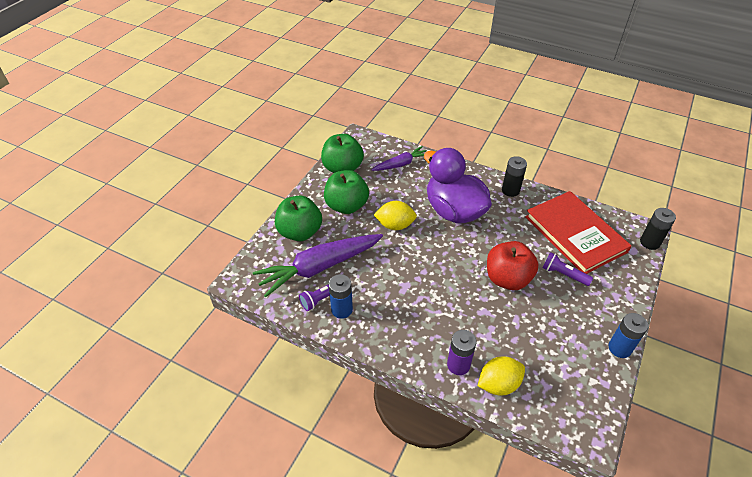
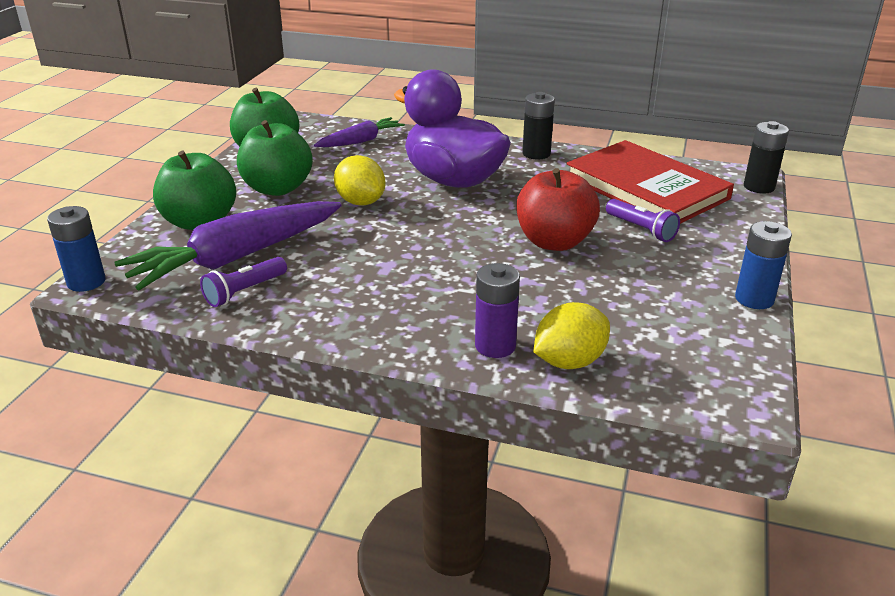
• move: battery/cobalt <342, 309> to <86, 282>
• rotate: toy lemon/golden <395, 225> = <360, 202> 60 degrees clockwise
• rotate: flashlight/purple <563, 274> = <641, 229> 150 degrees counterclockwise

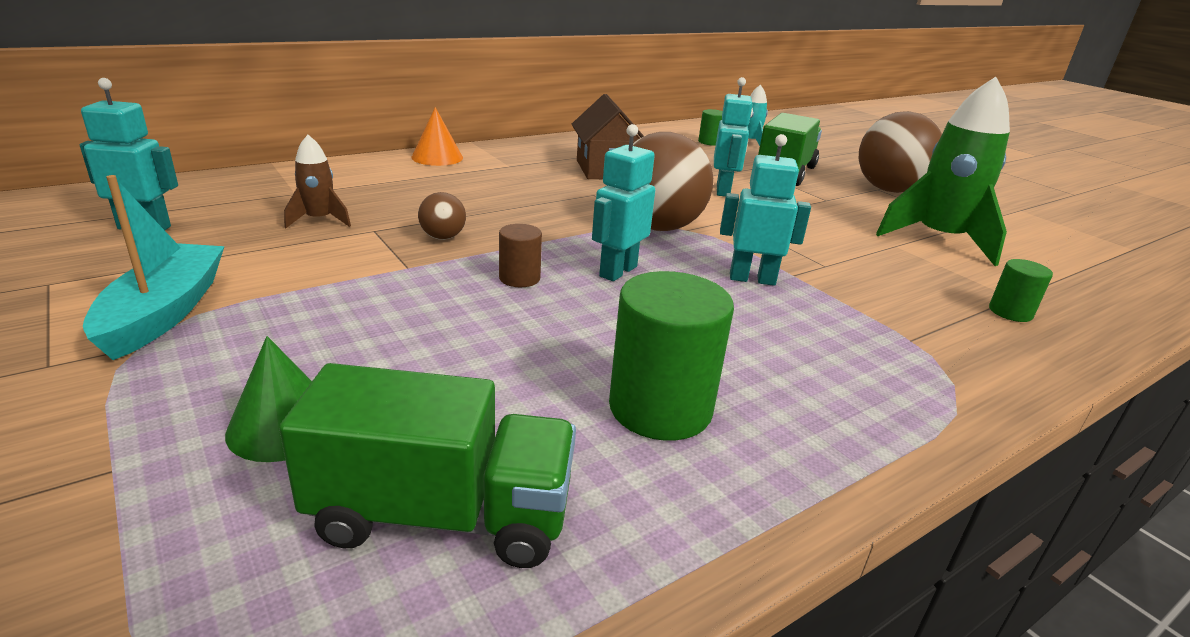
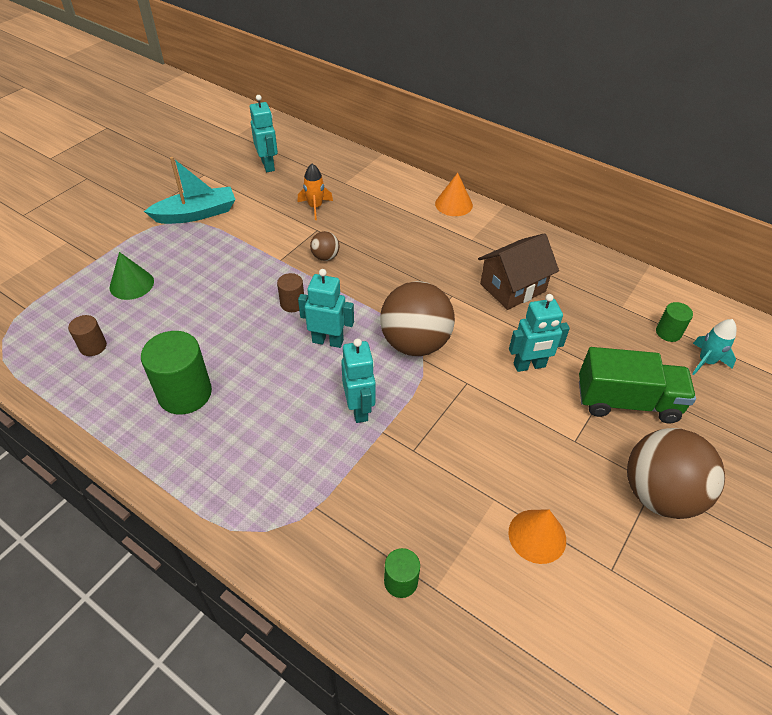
• replace: truck/leaf-green <442, 515> to cylinder shape/brown <93, 346>
• recolor: rocket/brown <319, 220> to rocket/orange-coloured <315, 207>
• replace: rocket/leaf-green <939, 239> to cone/orange-coloured <537, 536>

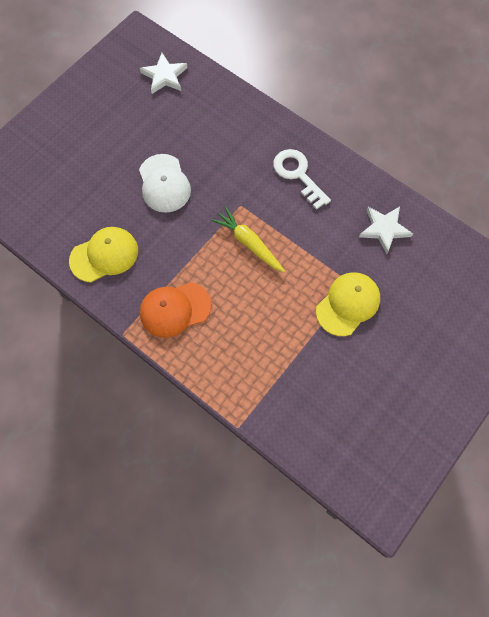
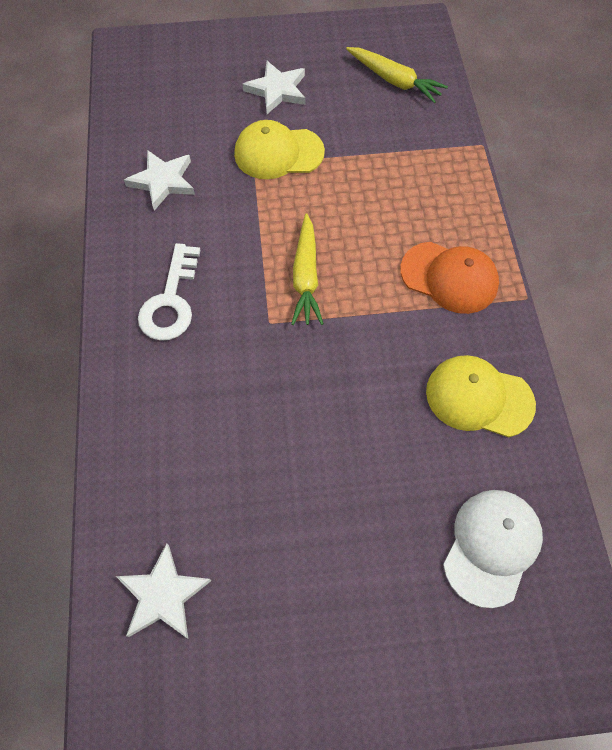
• insert: star/snow-white <277, 90>
• insert: carrot/golden <394, 80>
• move: peaked cap/snow-white <164, 183> to <491, 546>

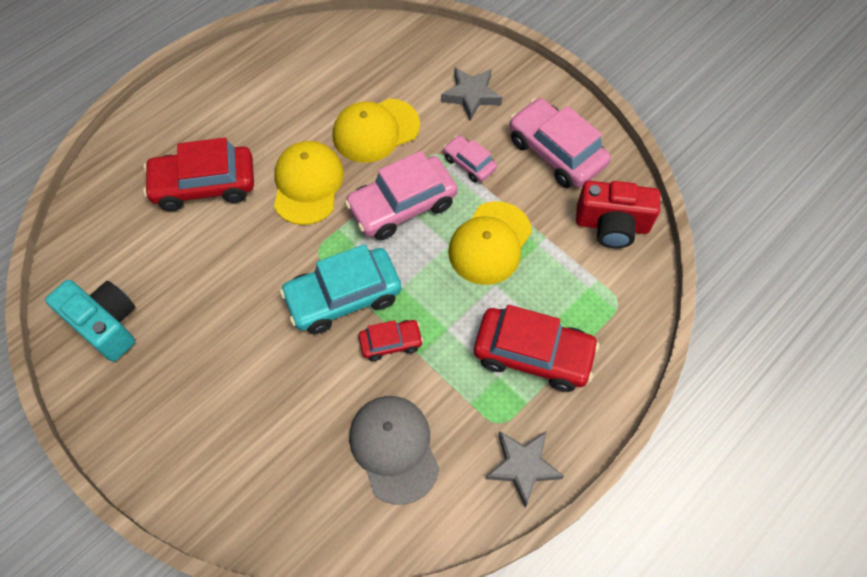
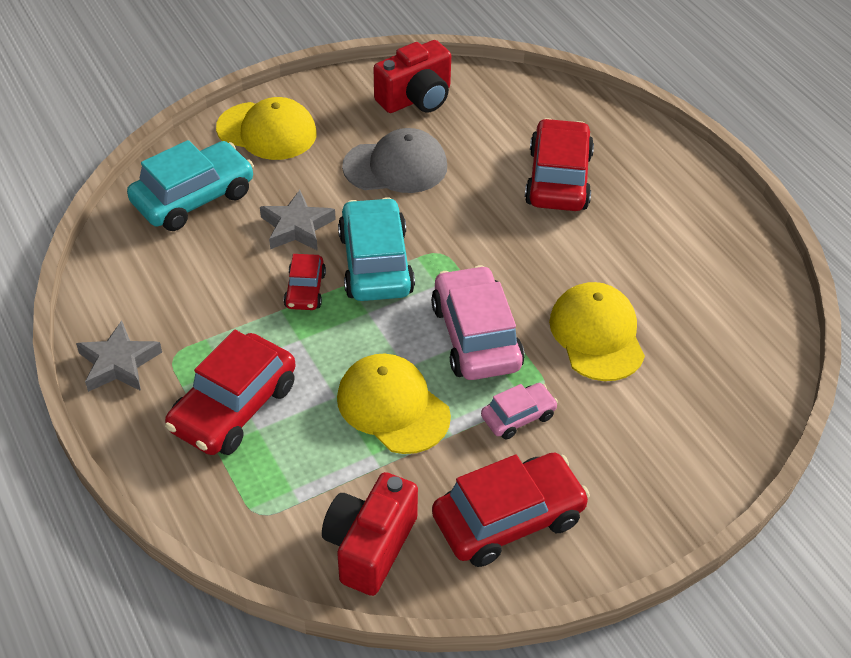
• insert: toy car/turquoise <193, 198>
• move: peaked cap/golden <307, 184> to <267, 131>
• move: star/ash-grey <471, 95> to <297, 227>
• move: peaked cap/ash-grey <394, 448> to <395, 166>
• recolor: compact camera/turquoise <106, 324> to compact camera/crimson <416, 98>
• recolor: toy car/rose-pink <556, 152> to toy car/crimson <508, 519>

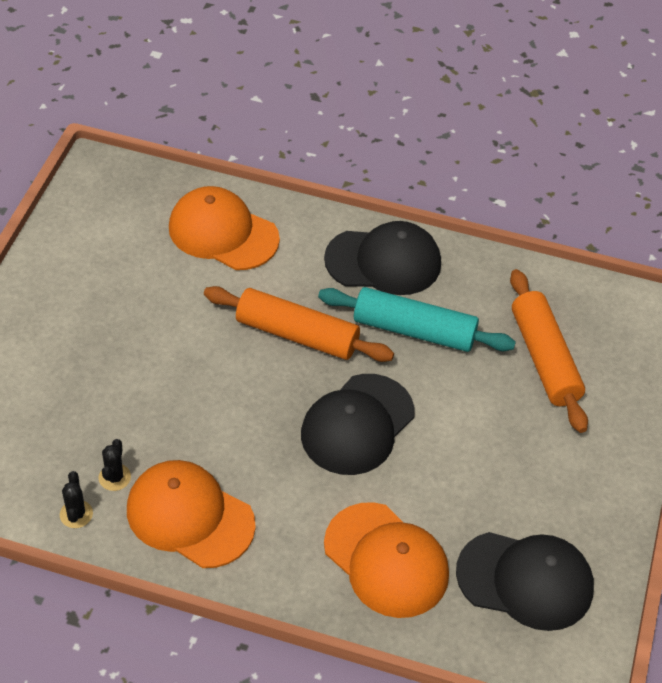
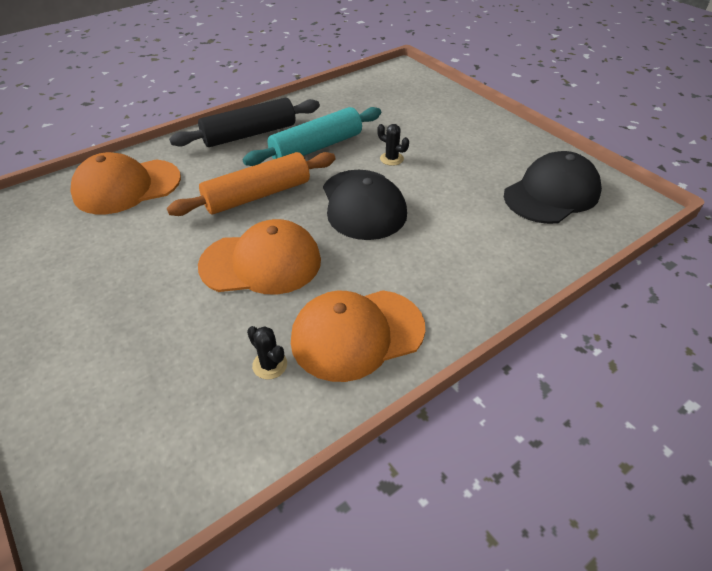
• replace: peaked cap/ebony <383, 261> to pastry roller/ebony <249, 134>
• move: peaked cap/orange-coloured <386, 560> to <261, 263>
• move: saguaro cactus/ebony <76, 514> to <391, 159>
• delete: pastry roller/orange-coloured <544, 358>

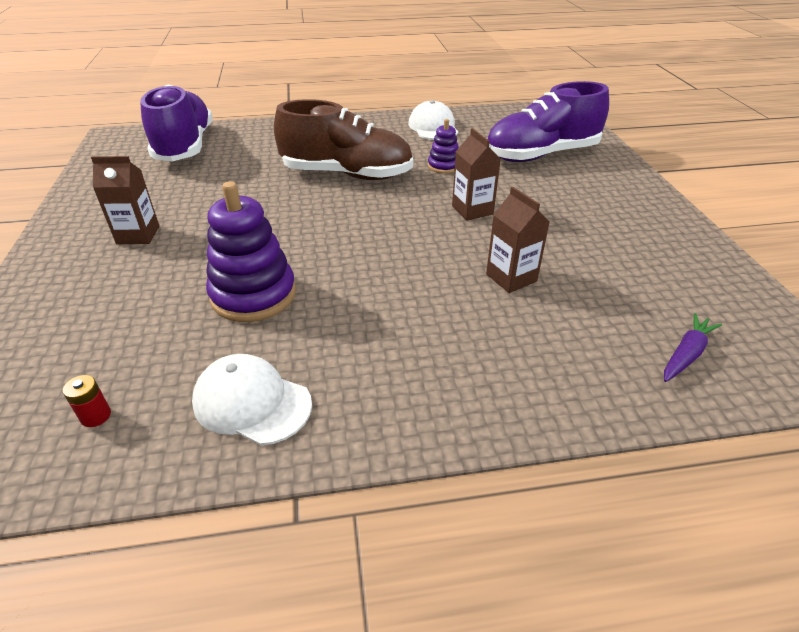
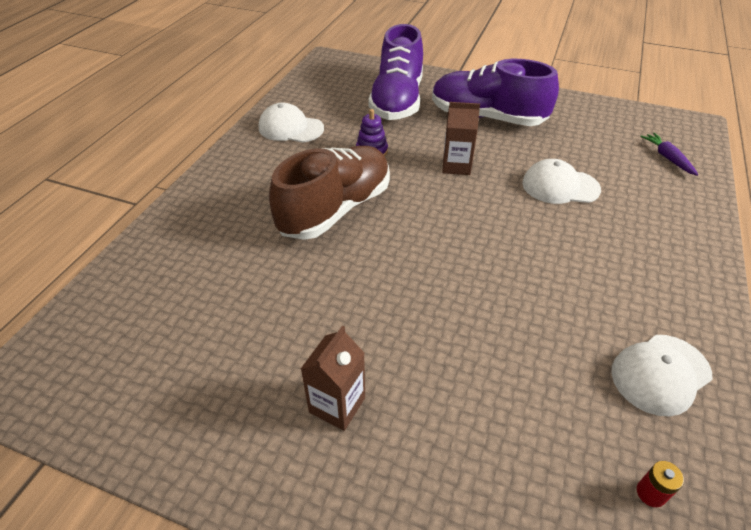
• move: lace-up shoe/purple <185, 147> to <487, 118>
• replace: carton/brown <511, 278> to peaked cap/snow-white <560, 186>
• delete: stacking rings/purple <253, 295>

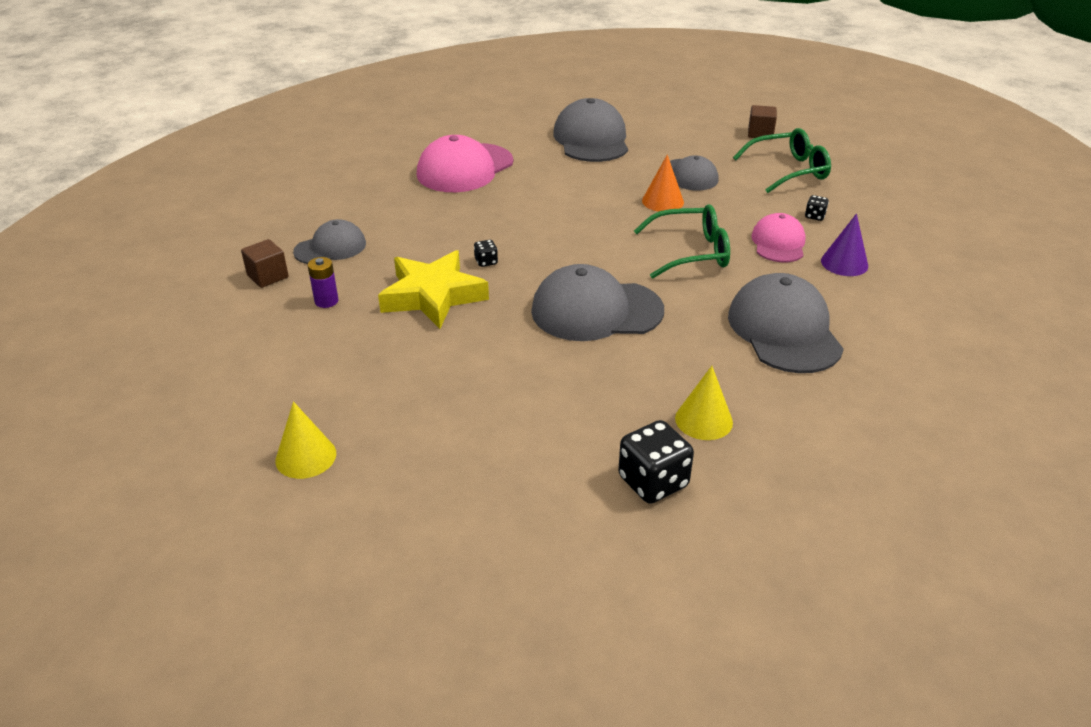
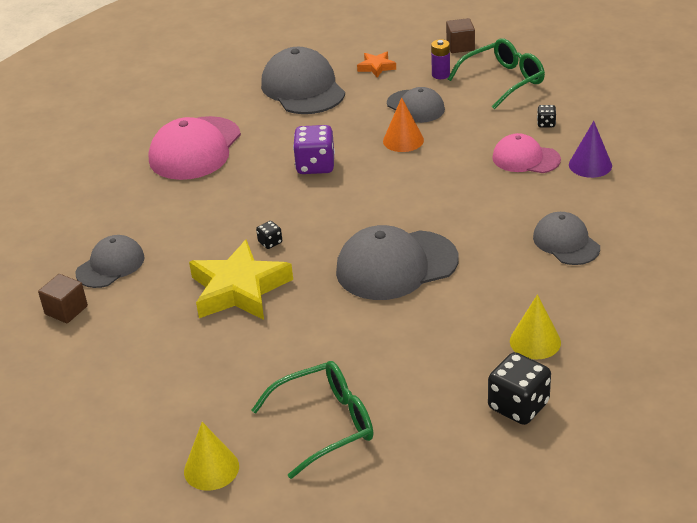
• move: glasses/leaf-green <691, 252> to <326, 424>
• insert: die/purple <315, 166>
• insert: star/orange-coloured <376, 67>
• move: battery/purple <326, 301> to <440, 75>
• rotate: peaked cap/rose-pink <778, 243> = <525, 158> 60 degrees counterclockwise
• resize: peaked cap/ash-grey <784, 330> = <566, 242> x0.60

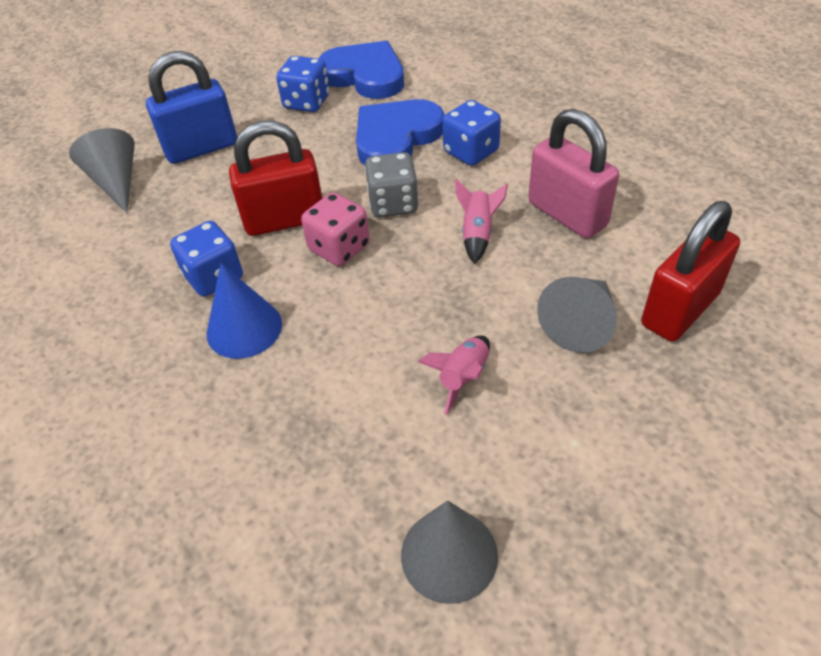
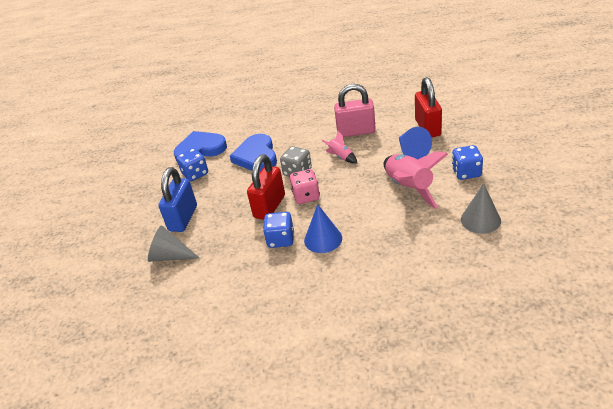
• resize: rocket/rose-pink <463, 378> = <409, 188> x2.02
• recolor: cone/ash-grey <580, 323> to cone/cobalt <411, 151>
• move: die/cobalt <471, 151> to <466, 172>

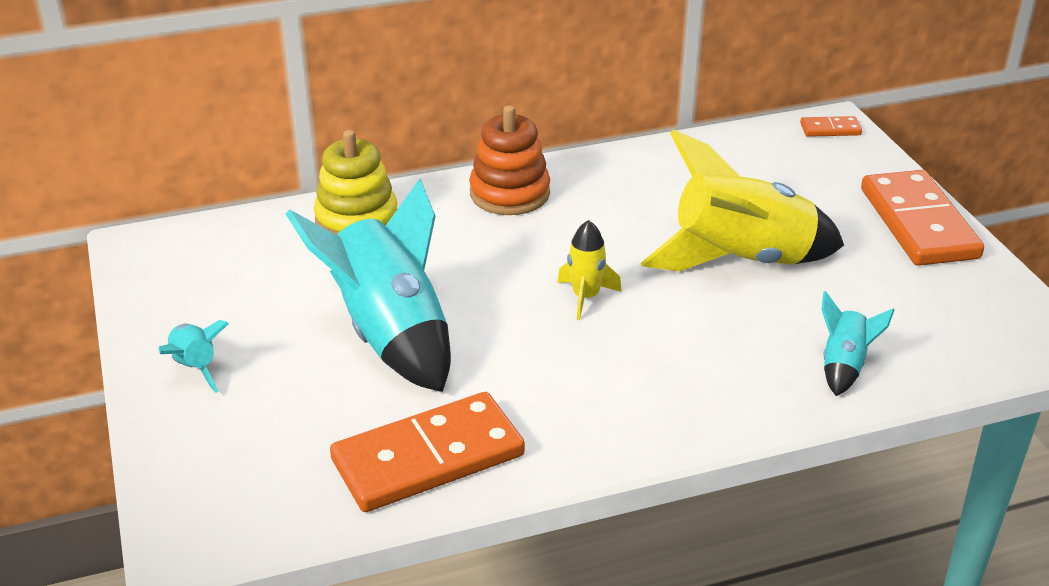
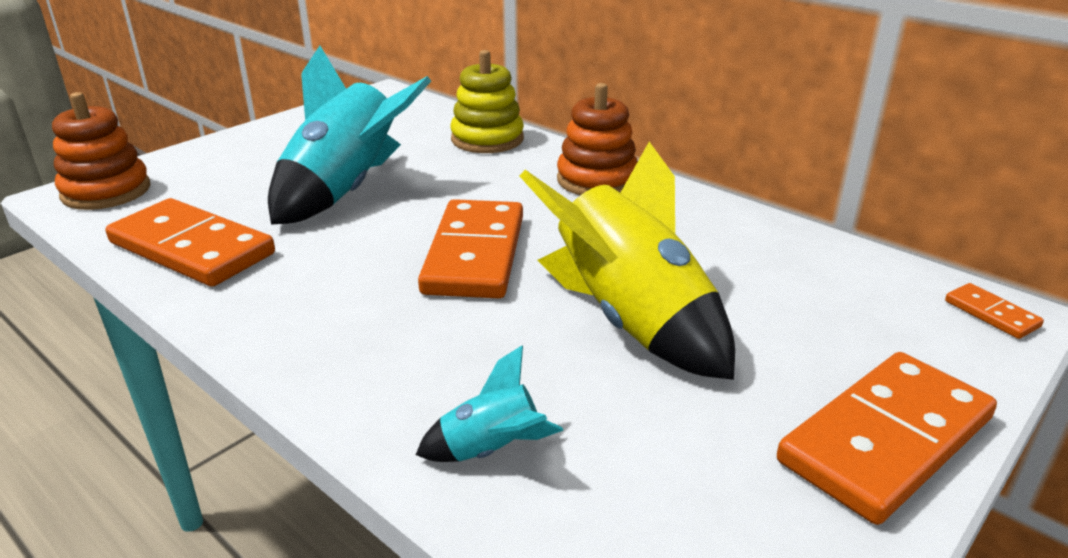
• insert: stacking rings/orange-coloured <106, 191>
• replace: rocket/golden <586, 297> to domino piece/orange-coloured <475, 254>
• delete: rocket/turquoise <195, 368>

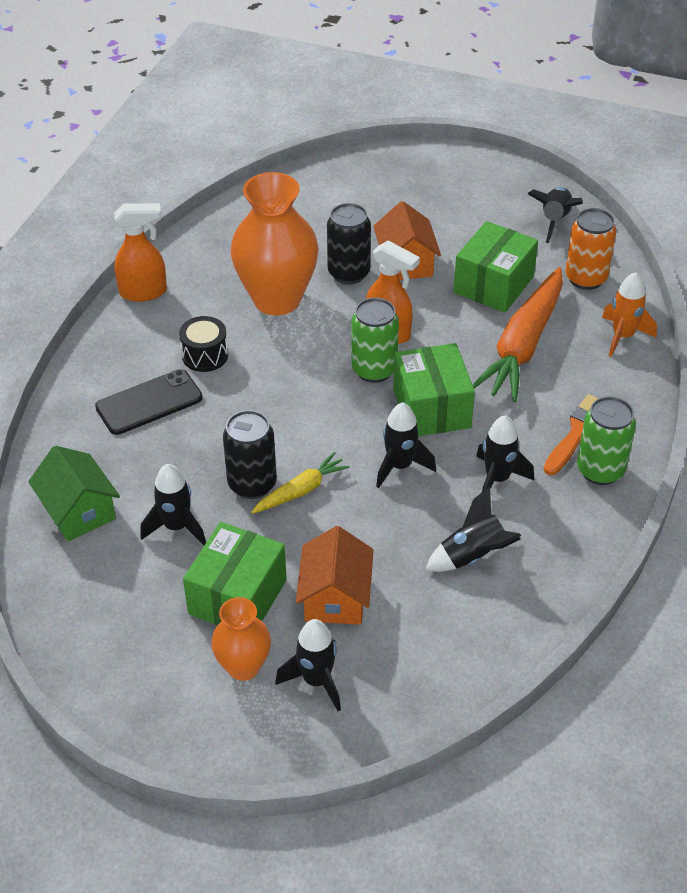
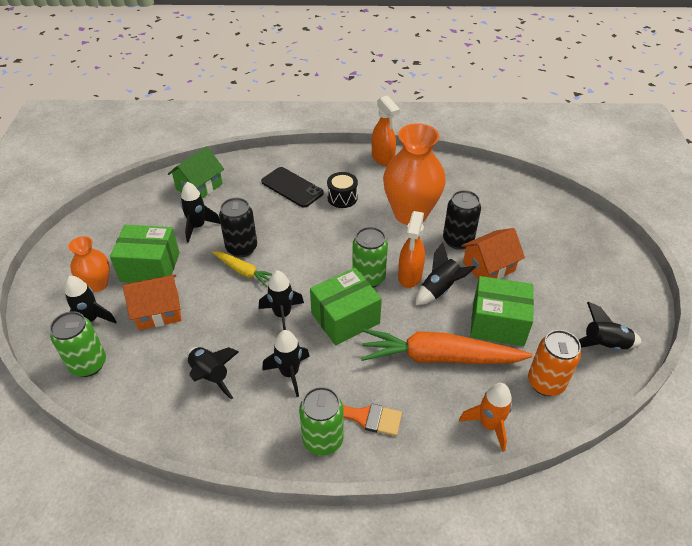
• insert: tin/leaf-green <88, 364>
• insert: rocket/ebony <440, 289>

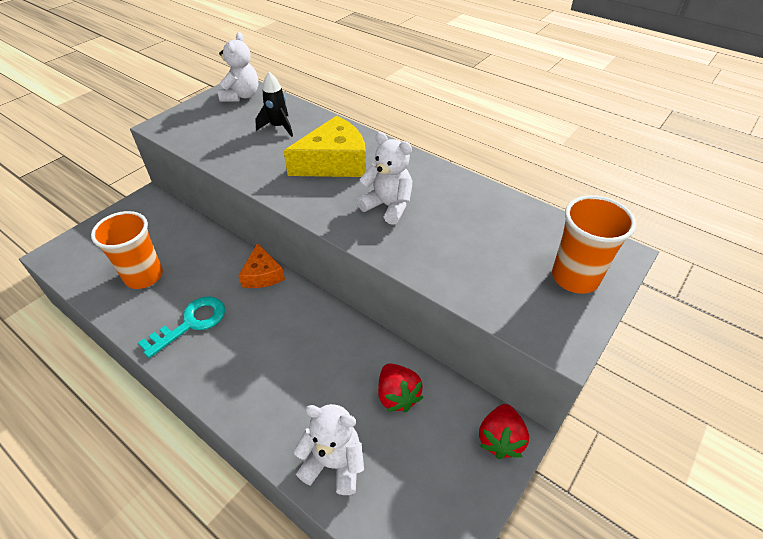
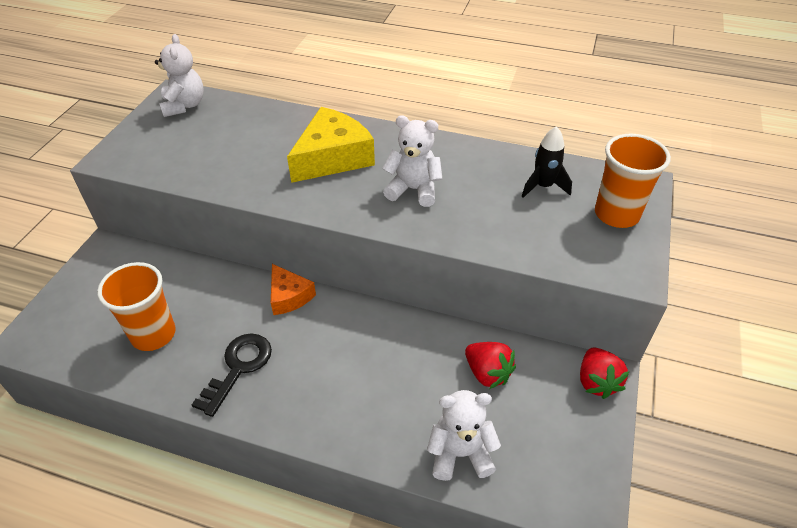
• recolor: door key/turquoise <191, 323> to door key/ebony <238, 367>
• move: rocket/ebony <278, 127> to <543, 186>

